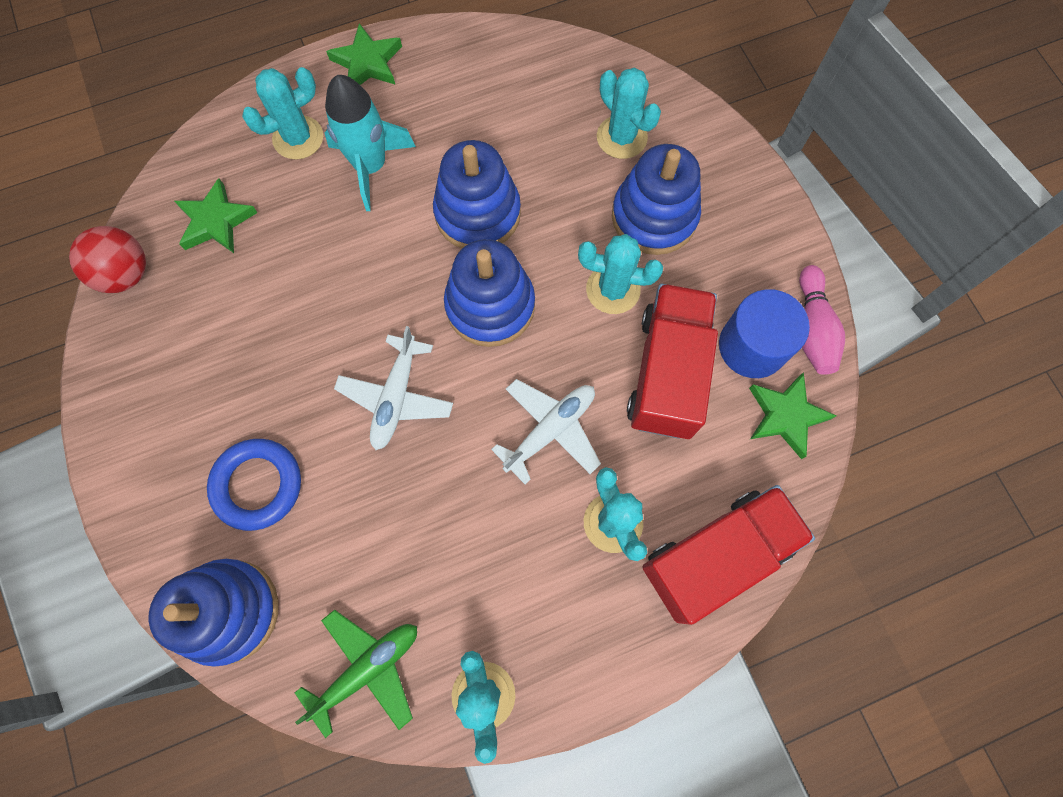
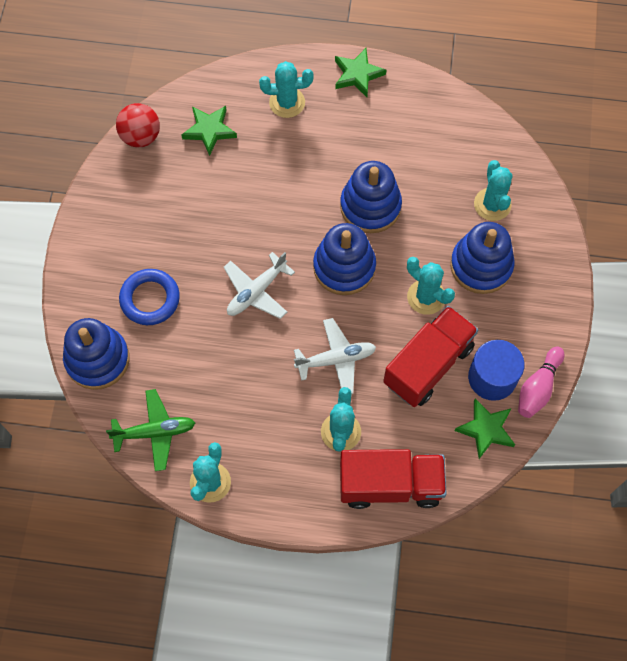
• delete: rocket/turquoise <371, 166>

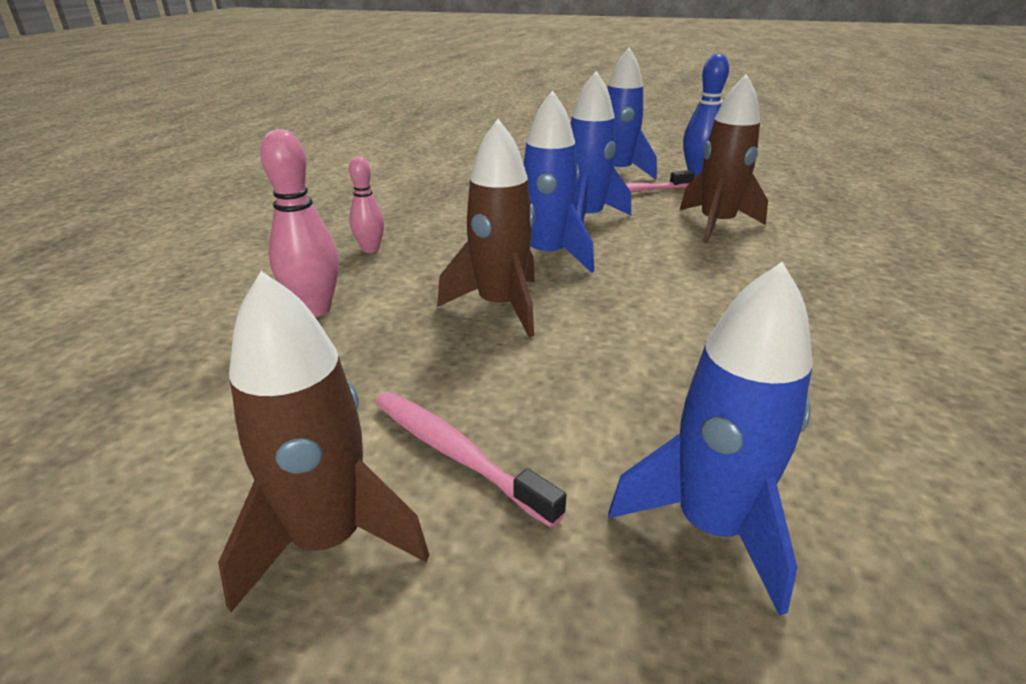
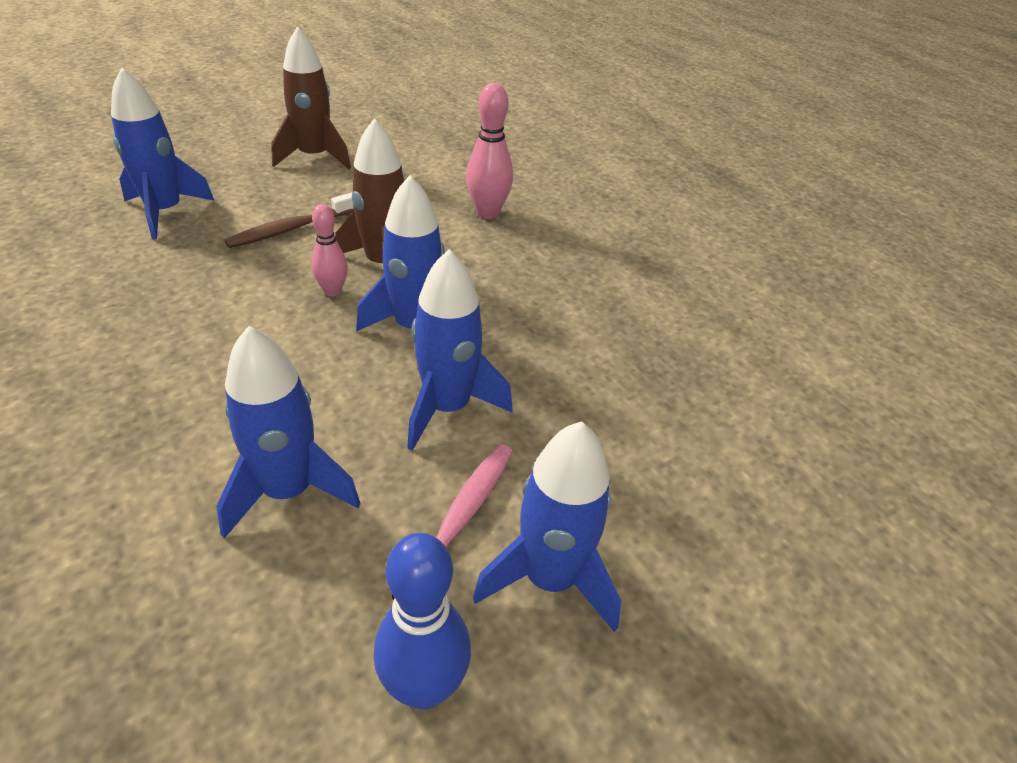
• recolor: rocket/brown <716, 225> to rocket/cobalt <288, 491>
• insert: tooth brush/brown <292, 228>
• move: bowling pin/rose-pink <370, 249> to <332, 291>
• delete: tooth brush/rose-pink <456, 454>

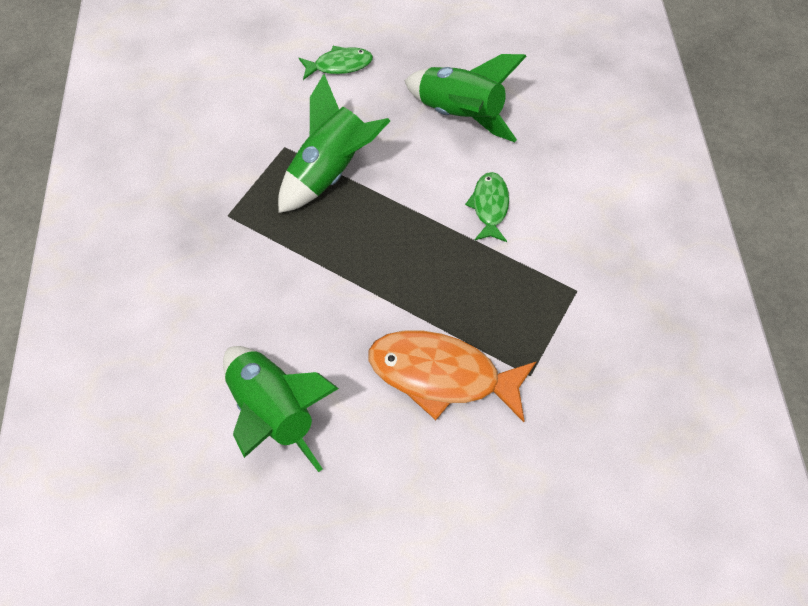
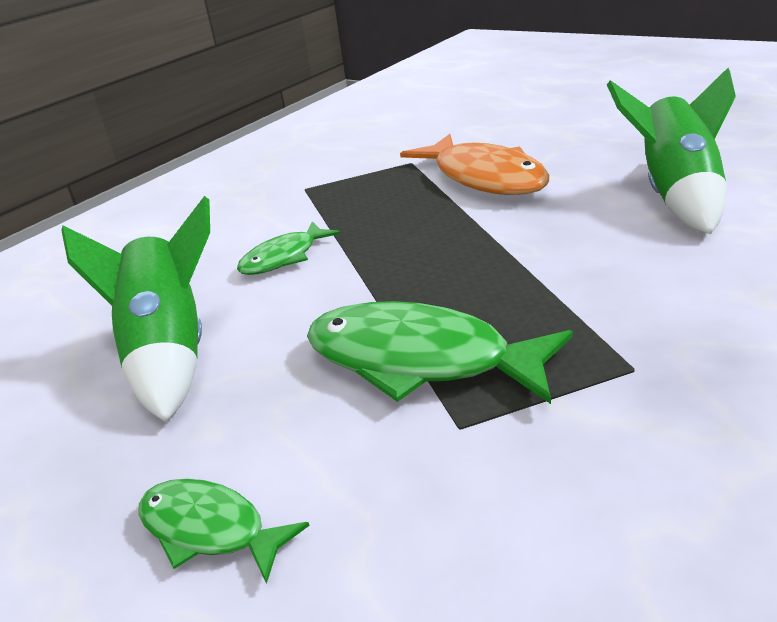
• replace: rocket/leaf-green <331, 171> to fish figure/leaf-green <420, 360>

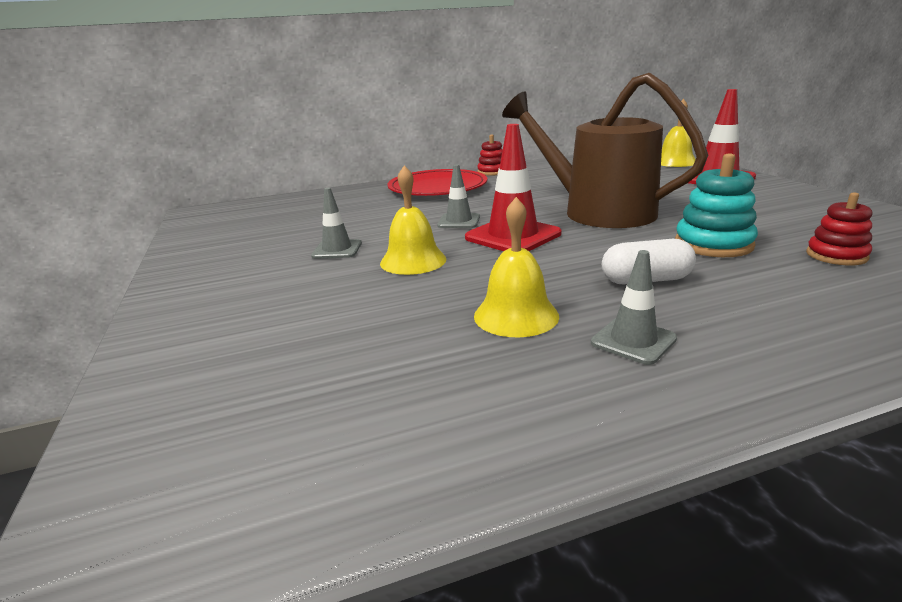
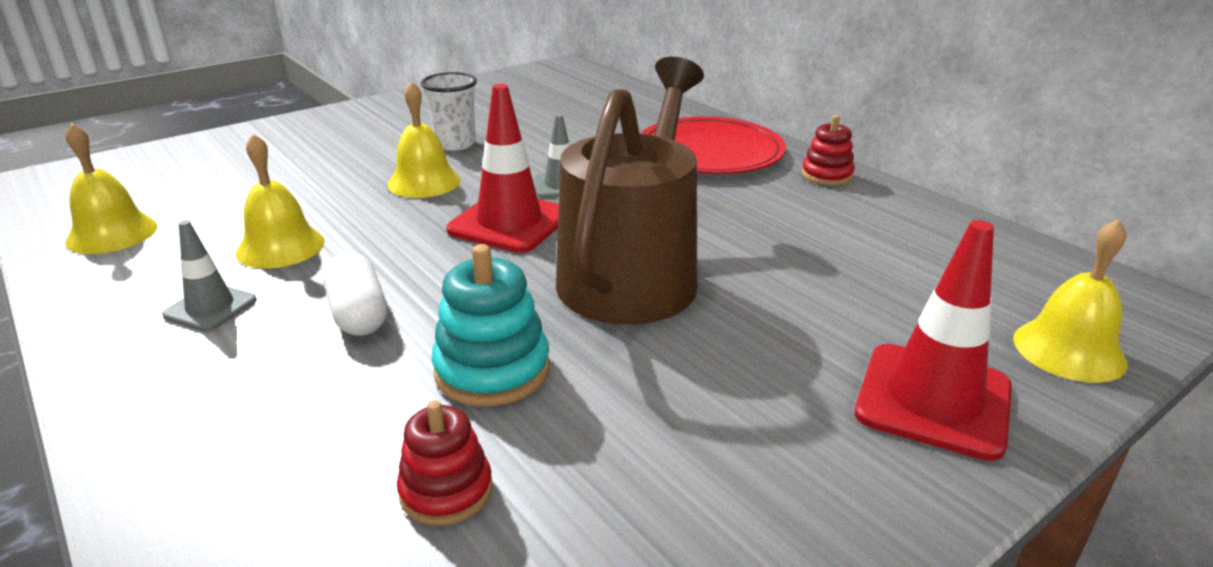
• insert: bell/golden <112, 234>
• replace: safety cone/ash-grey <337, 250> to cup/snow-white <455, 144>

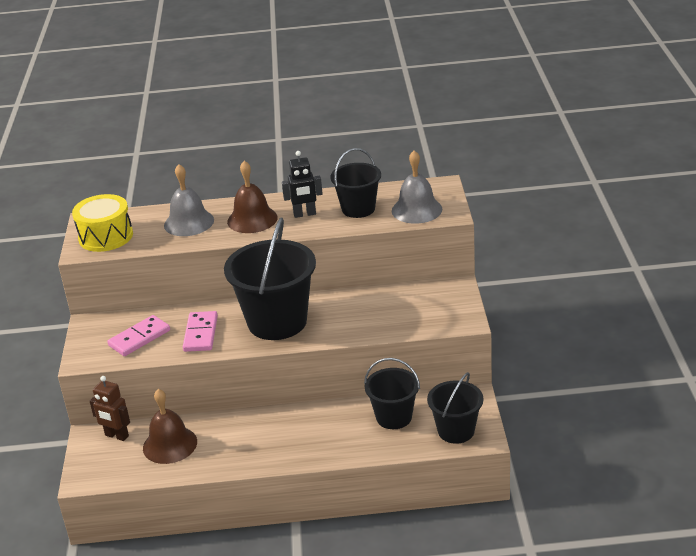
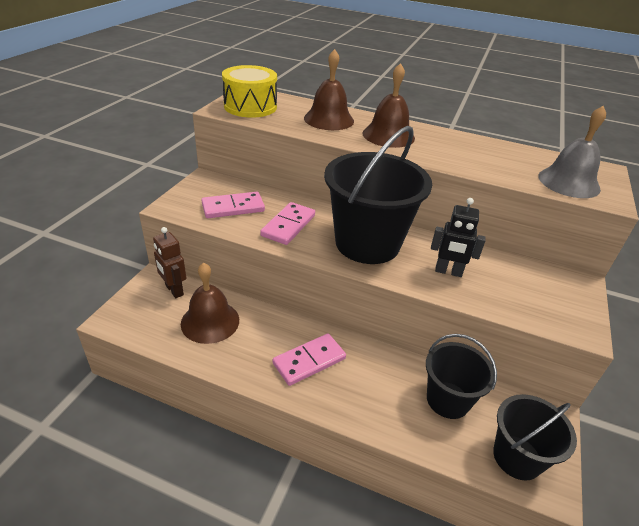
• insert: domino piece/rose-pink <309, 361>
• recolor: bell/ash-grey <189, 222> to bell/brown <329, 119>
• move: robot figure/ebony <304, 214> to <448, 272>
• delete: bucket/ebony <358, 209>

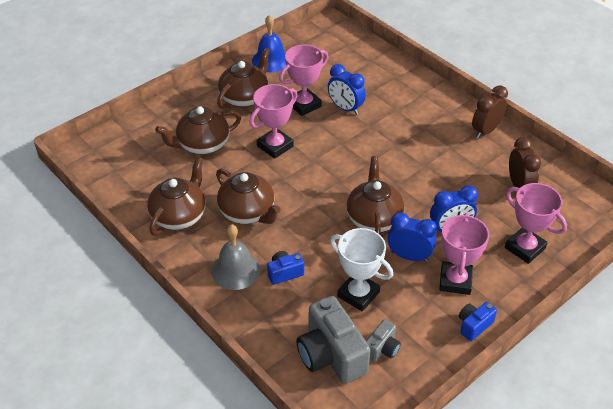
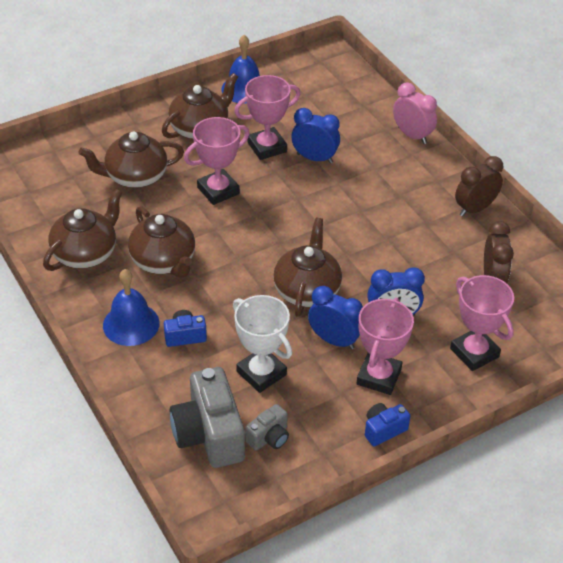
• recolor: bell/ash-grey <236, 270> to bell/cobalt <131, 324>
• rotate: clock/cobalt <345, 108> = <314, 158> 150 degrees clockwise
• insert: clock/rose-pink <412, 135>

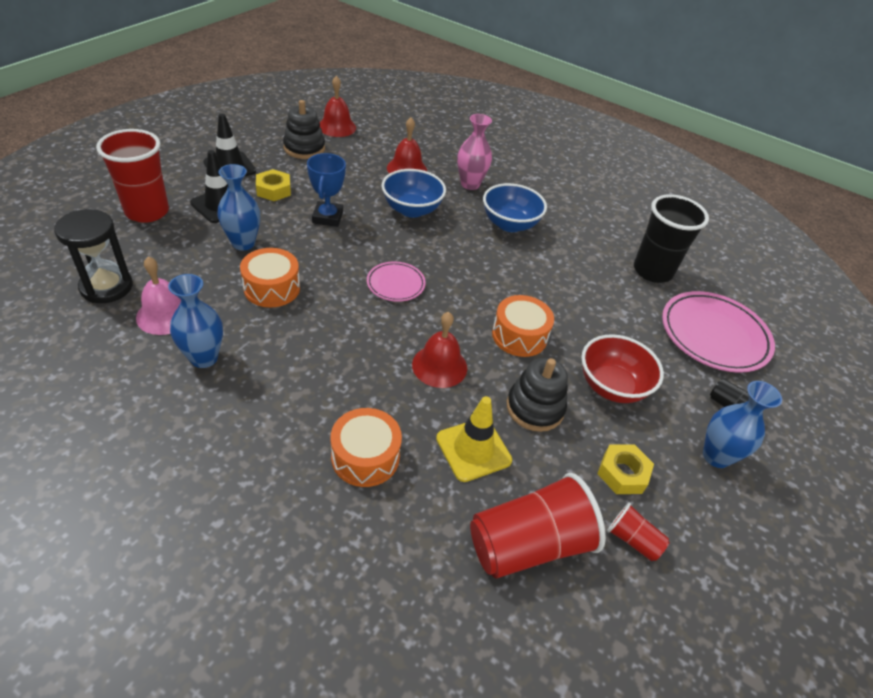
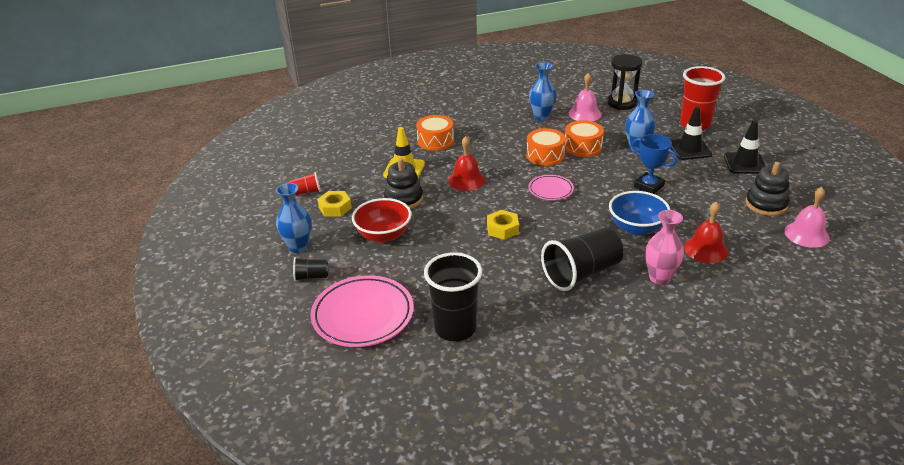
• move: hexagon nut/golden <273, 190> to <502, 229>
• move: toy drum/orange-coloured <519, 336> to <545, 155>
• replace: serving bowl/cobalt <509, 224> to cup/ebony <581, 273>
• recolor: bell/crimson <337, 127> to bell/rose-pink <806, 234>
• delete: cup/crimson <529, 544>

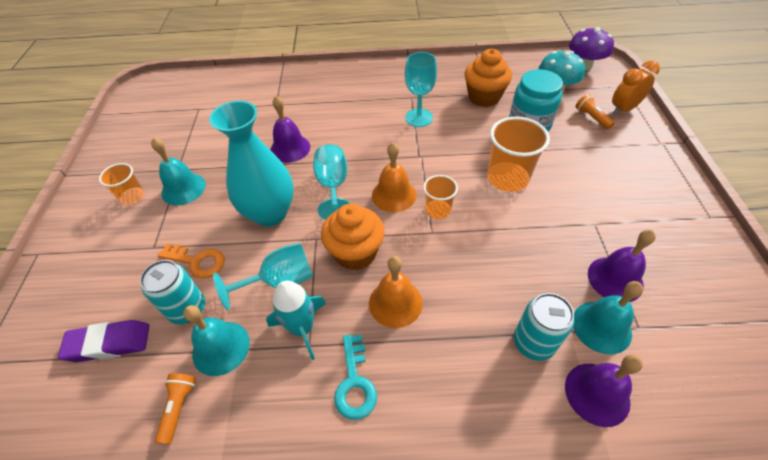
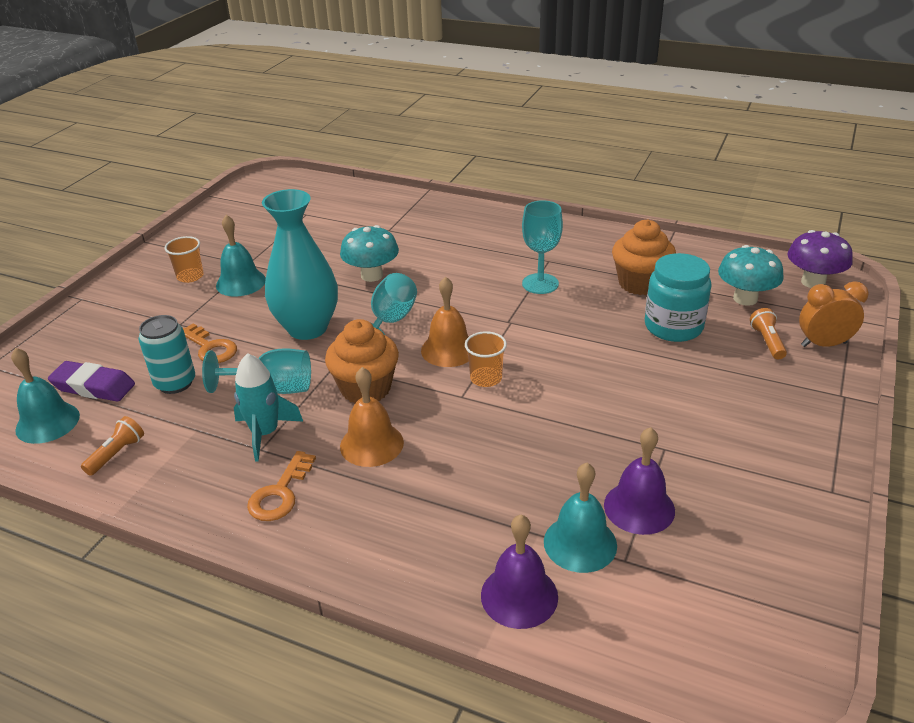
• move: bell/turquoise <221, 347> to <47, 422>
• recolor: door key/turquoise <354, 383> to door key/orange-coloured <280, 493>
• replace: bell/purple <290, 148> to toadstool/turquoise <372, 275>
• delete: cup/orange-coloured <507, 178>
• delete: tin/turquoise <533, 343>

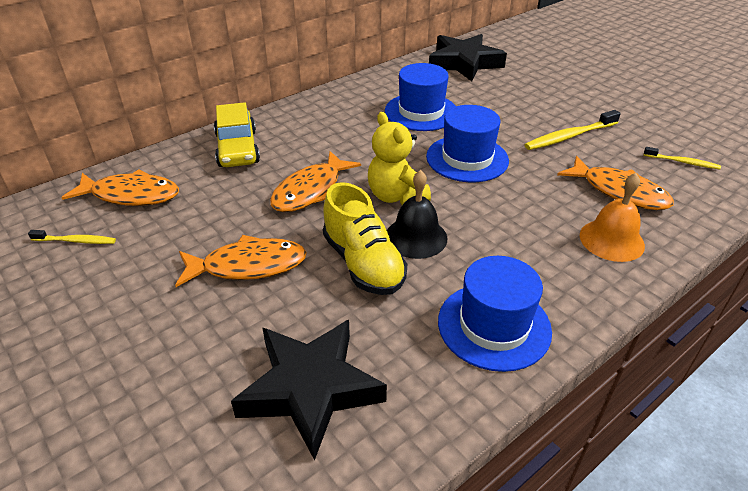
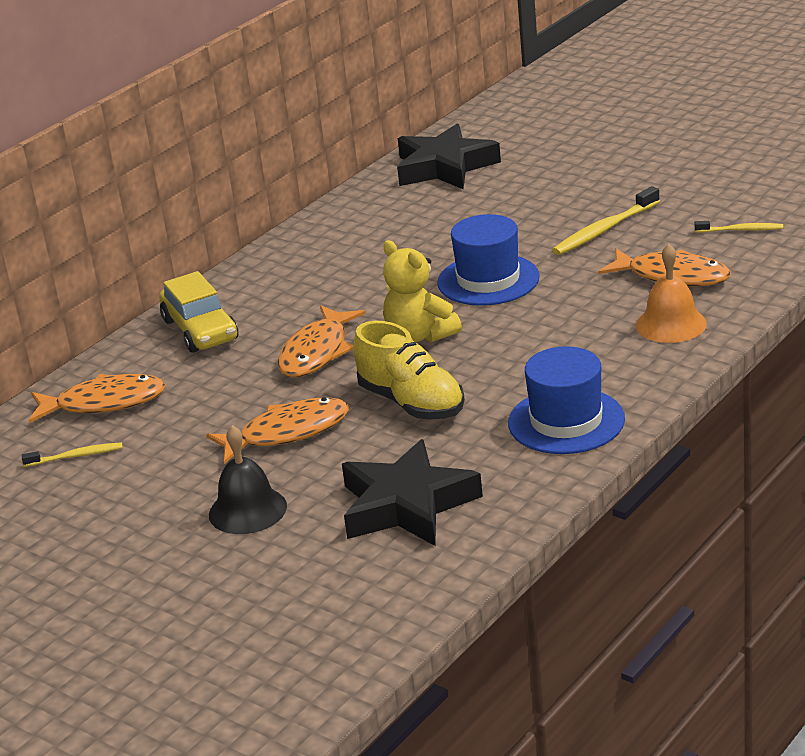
• move: bell/ebony <416, 237> to <247, 510>
• delete: top hat/cobalt <421, 112>

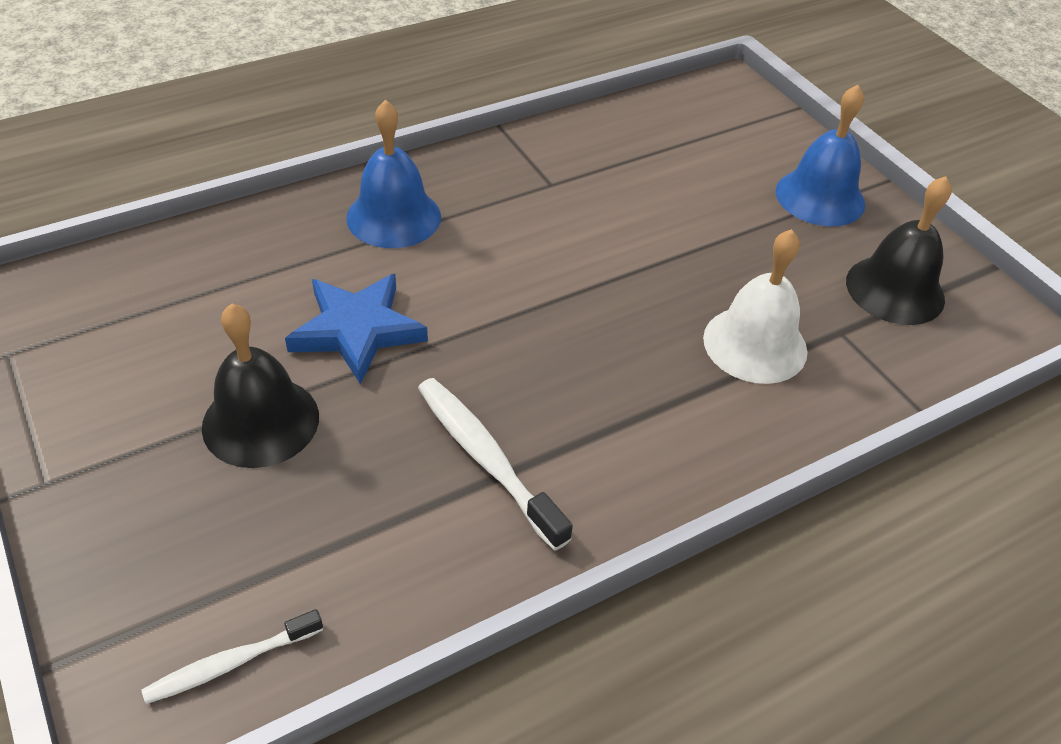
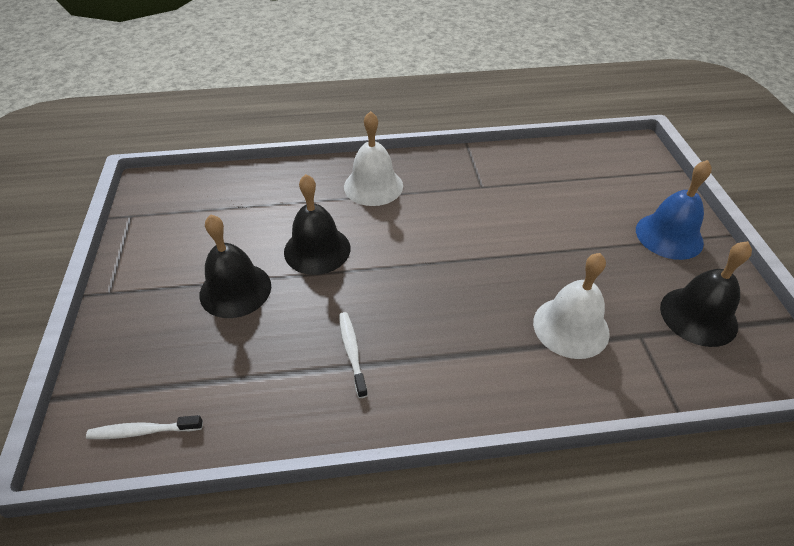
• replace: star/cobalt <357, 330> to bell/ebony <317, 250>
• resize: tooth brush/snow-white <486, 458> = <352, 352> x0.64
• recolor: bell/cobalt <393, 217> to bell/snow-white <373, 186>

